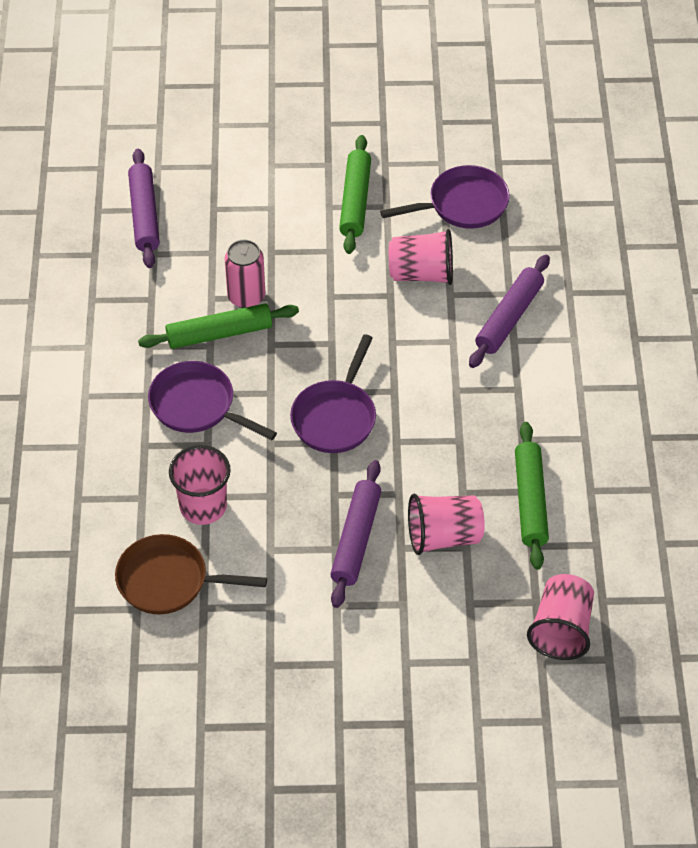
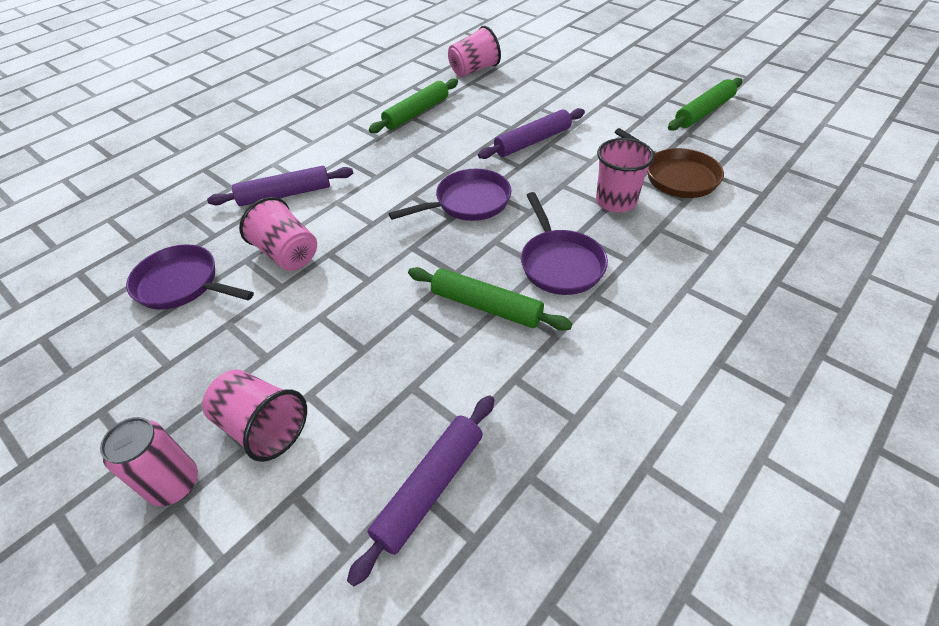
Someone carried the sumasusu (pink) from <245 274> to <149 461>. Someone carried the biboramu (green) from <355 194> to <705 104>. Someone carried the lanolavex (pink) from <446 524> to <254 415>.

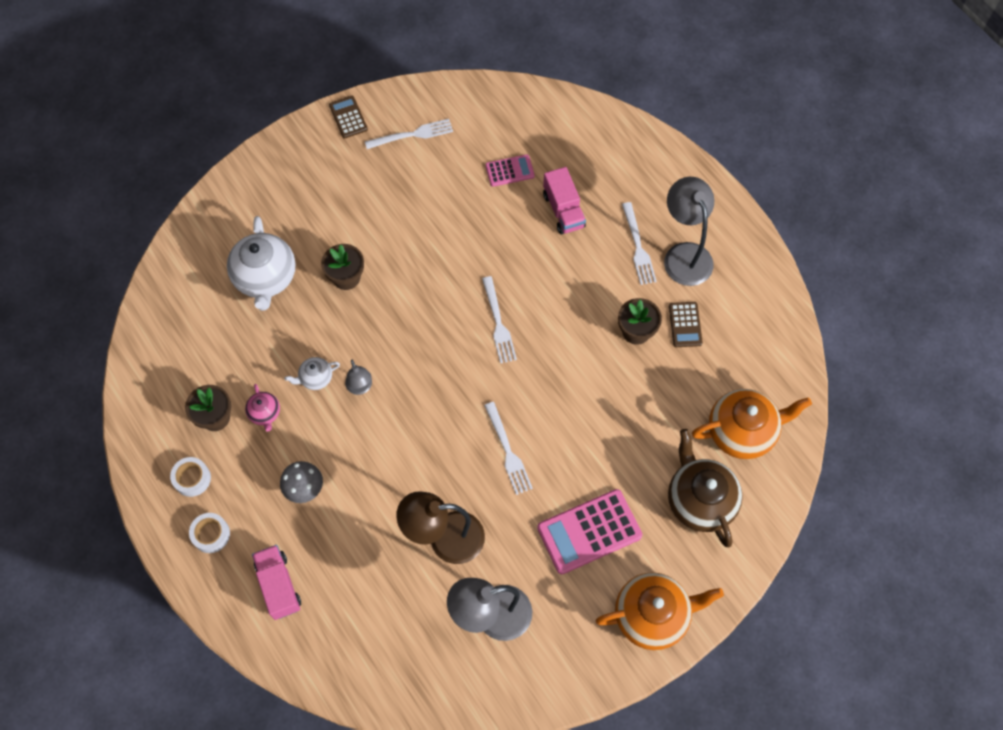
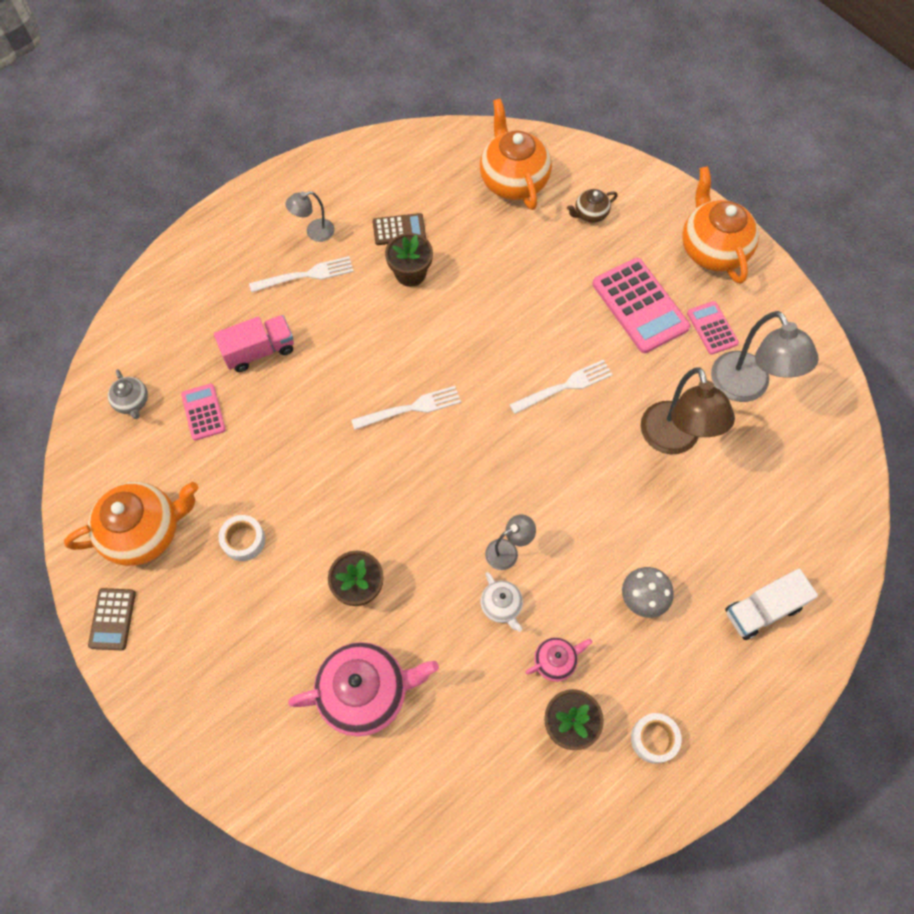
Someone put down the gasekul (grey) at <128 394>. Someone put down the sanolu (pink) at <713 328>. Someone carried the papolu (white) from <209 533> to <242 538>. Someone swapped the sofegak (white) at <409 134> for the gasekul (orange) at <131 524>. Someone repainted the gasekul (white) at <261 263>, which became the gasekul (pink) at <363 689>. Someone repainted the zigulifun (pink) at <276 582>, which became the zigulifun (white) at <771 604>. Someone rotated the sanolu (brown) at <348 117> by 60 degrees counterclockwise. Someone scaled the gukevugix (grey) at <689 231> by 0.52. Someone scaled the gasekul (brown) at <705 488> by 0.49.

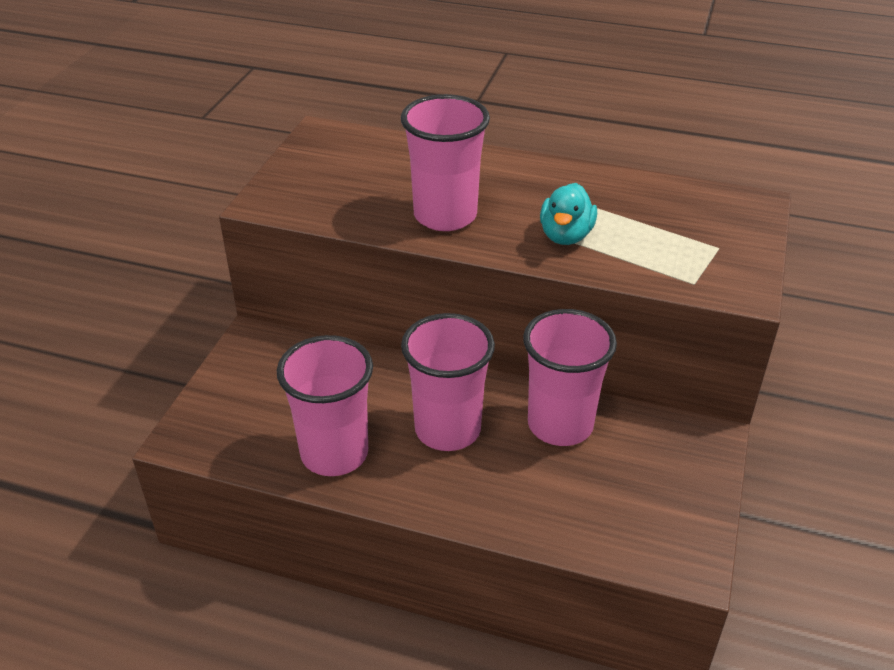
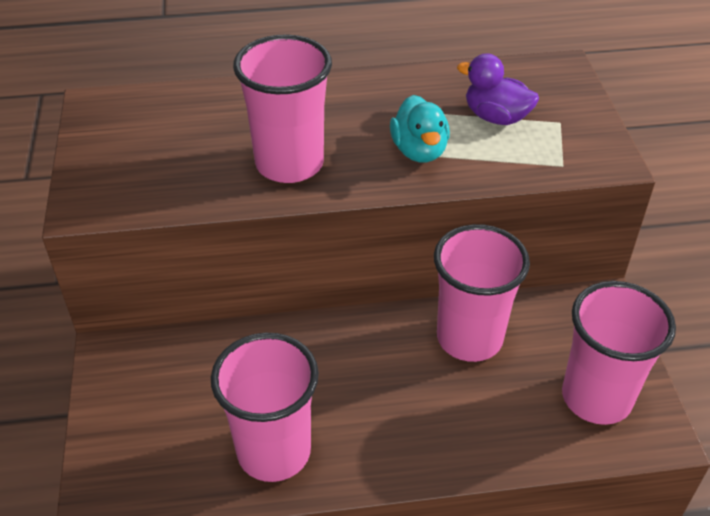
Someone put down the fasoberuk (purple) at <498 89>. Someone carried the lanolavex (pink) from <448 382> to <619 353>.

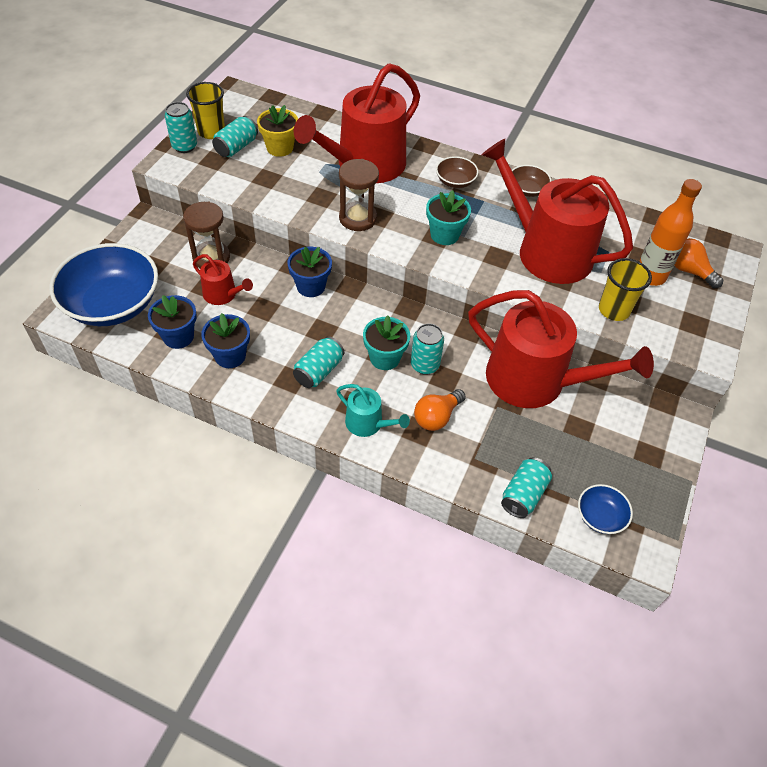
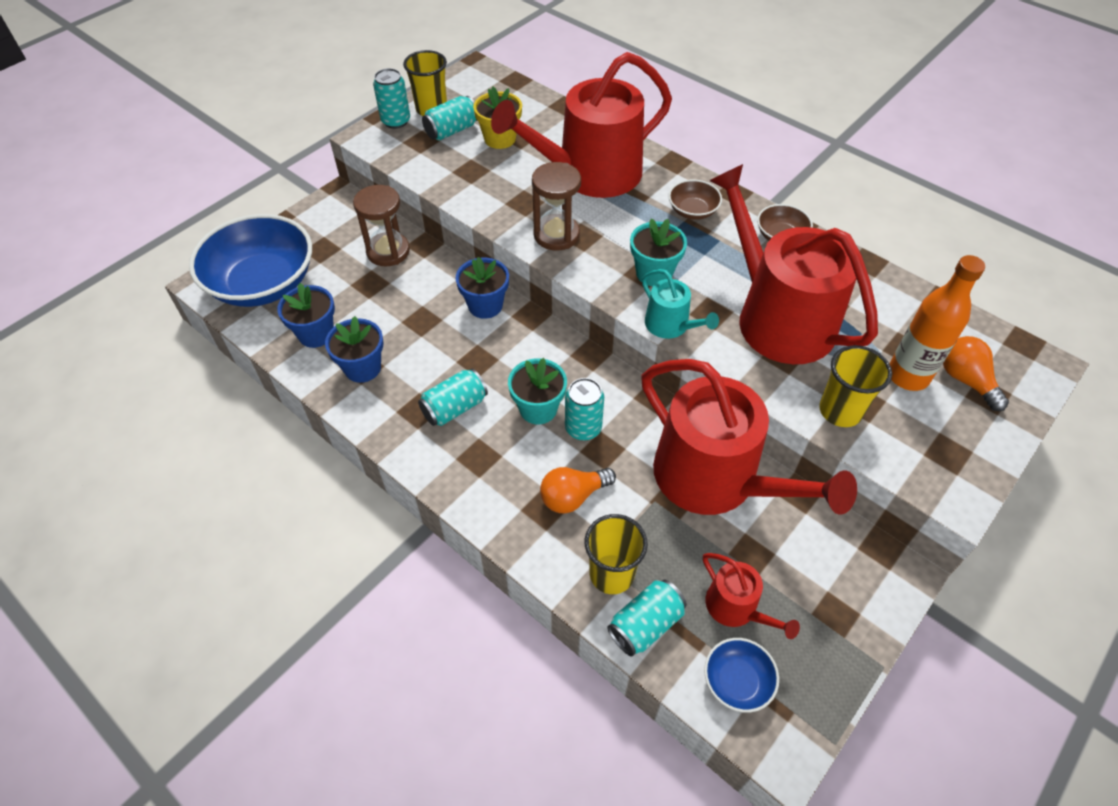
Someone put down the lanolavex (yellow) at <616 554>. Someone carried the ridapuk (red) from <223 279> to <751 596>. Someone carried the ridapuk (turquoise) from <373 410> to <680 304>.

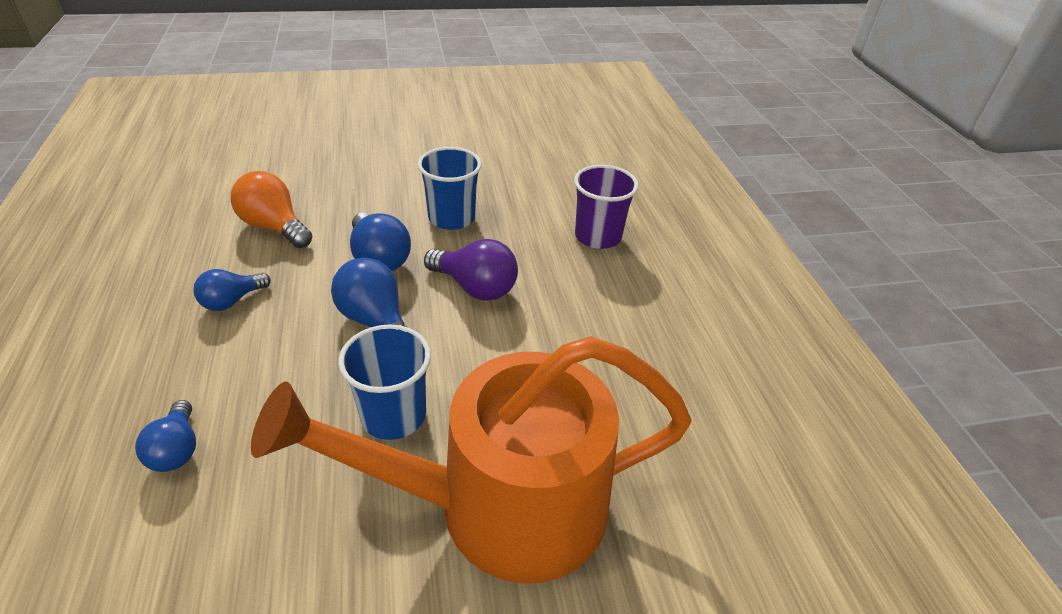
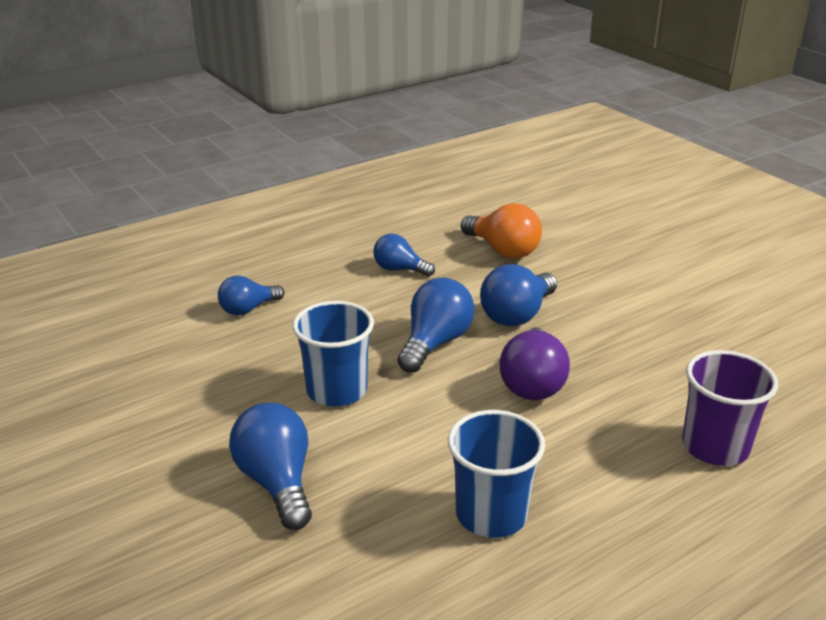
Someone carried the lanolavex (blue) from <450 188> to <496 474>. Someone swapped the ridapuk (orange) at <471 460> for the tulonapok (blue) at <270 466>. Someone rotated the tulonapok (orange) at <271 209> by 120 degrees clockwise.

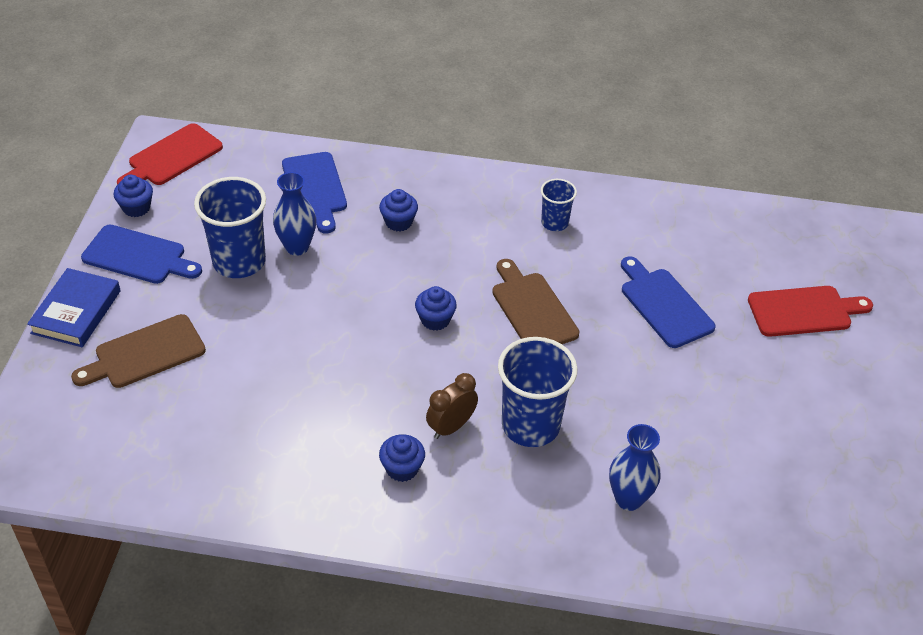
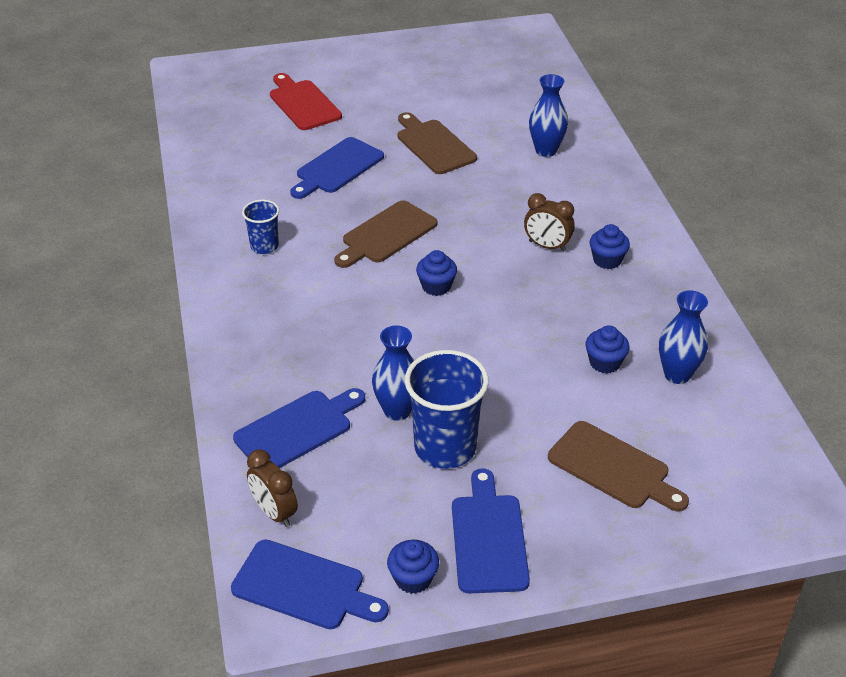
Someone took away the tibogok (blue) at <74 307>. Someone took away the lanolavex (blue) at <538 392>. Someone put down the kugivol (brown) at <272 488>. Someone put down the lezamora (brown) at <437 143>. Someone put down the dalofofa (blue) at <683 337>. Someone carried the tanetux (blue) from <398 210> to <607 349>. Someone repainted the lezamora (red) at <170 154>, which became the lezamora (blue) at <310 584>.

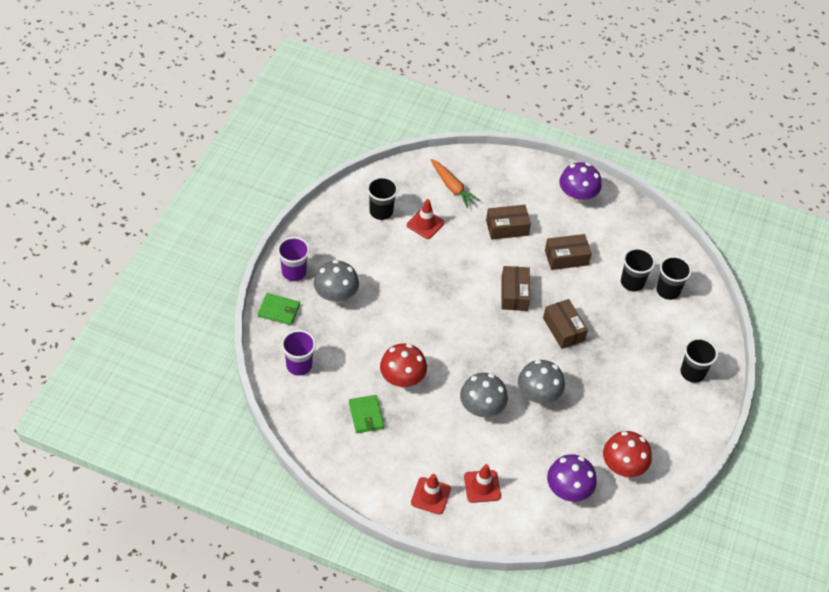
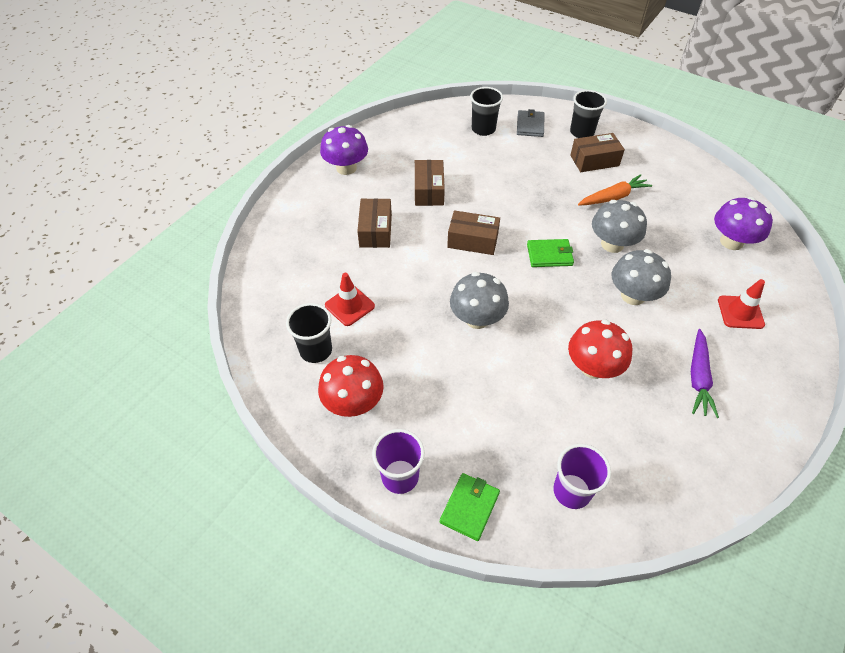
Someone took away the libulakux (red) at <431 494>. Someone took away the lanolavex (black) at <638 269>. Someone put down the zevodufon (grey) at <530 123>. Someone put down the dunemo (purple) at <705 373>. Someone carried the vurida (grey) from <336 282> to <479 300>. Someone carried the zevodufon (green) from <366 414> to <550 253>. Someone carried the dunemo (orange) from <455 183> to <615 190>. Someone carried the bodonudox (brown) from <565 324> to <597 152>. Someone carried the vurida (red) from <627 454> to <351 386>.

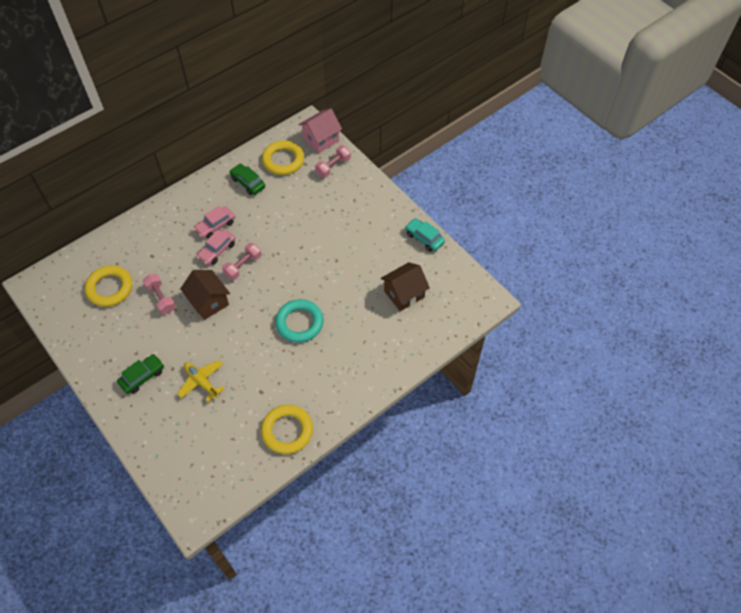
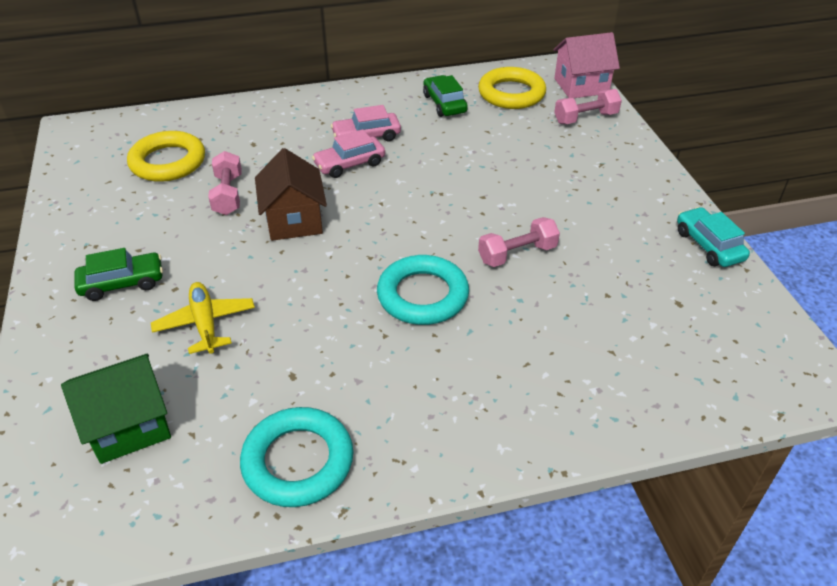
Someone took away the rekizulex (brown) at <405 286>. Someone put down the rekizulex (green) at <116 408>. Someone carried the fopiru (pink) from <241 261> to <519 242>. Someone repainted the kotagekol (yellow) at <287 429>, which became the kotagekol (turquoise) at <296 457>.

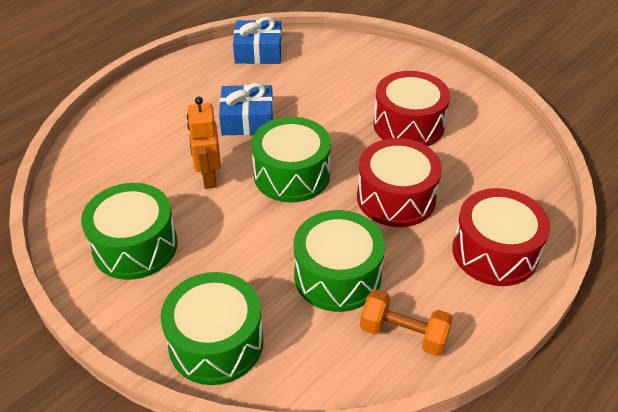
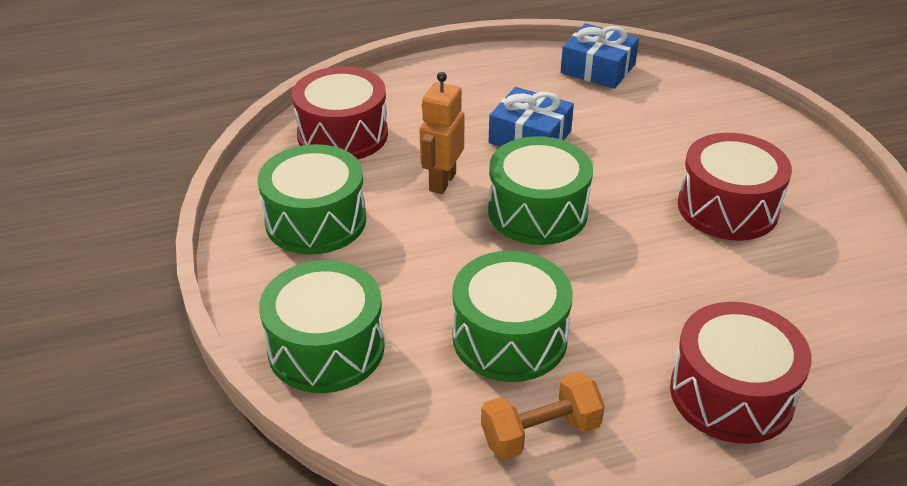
Someone carried the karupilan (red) from <399 182> to <340 112>. Someone rotated the fopiru (orange) at <406 322> by 75 degrees counterclockwise.

